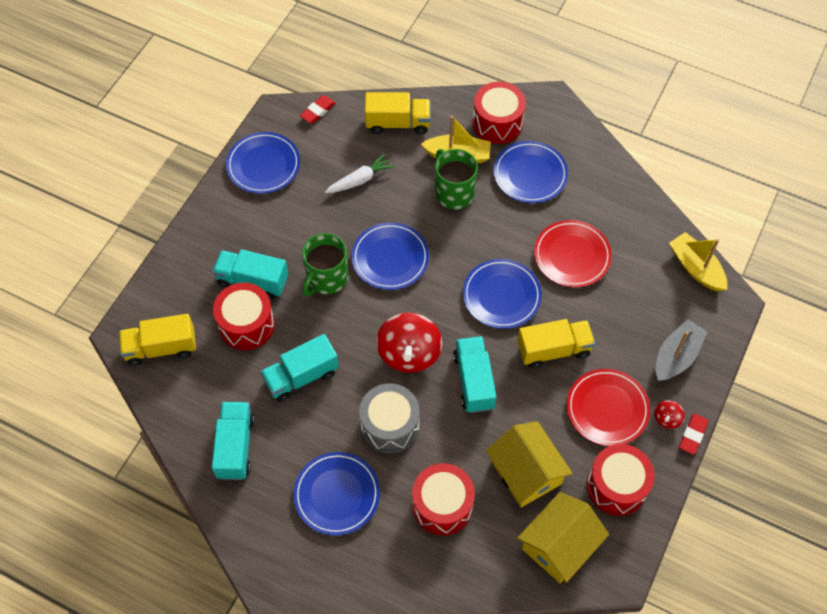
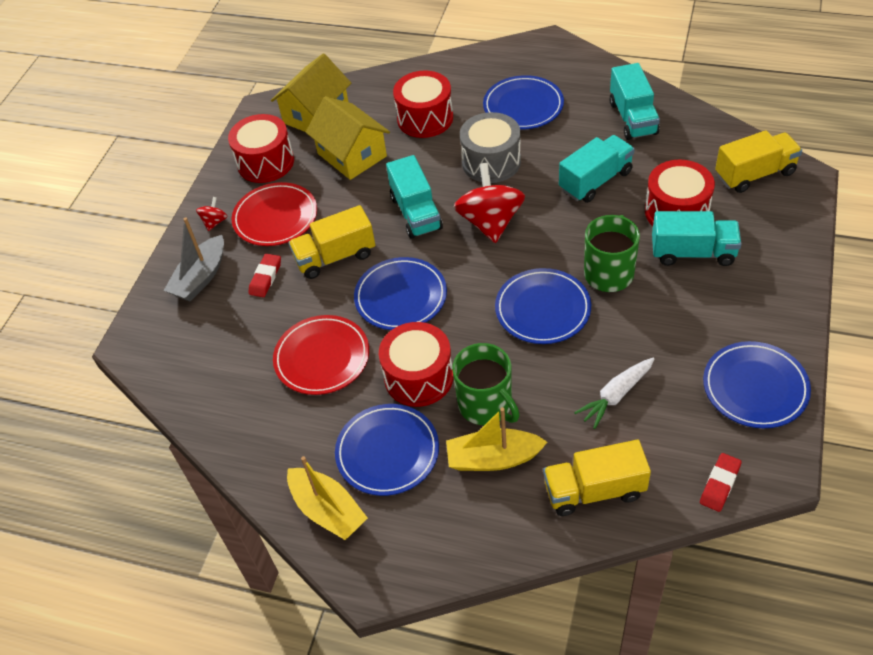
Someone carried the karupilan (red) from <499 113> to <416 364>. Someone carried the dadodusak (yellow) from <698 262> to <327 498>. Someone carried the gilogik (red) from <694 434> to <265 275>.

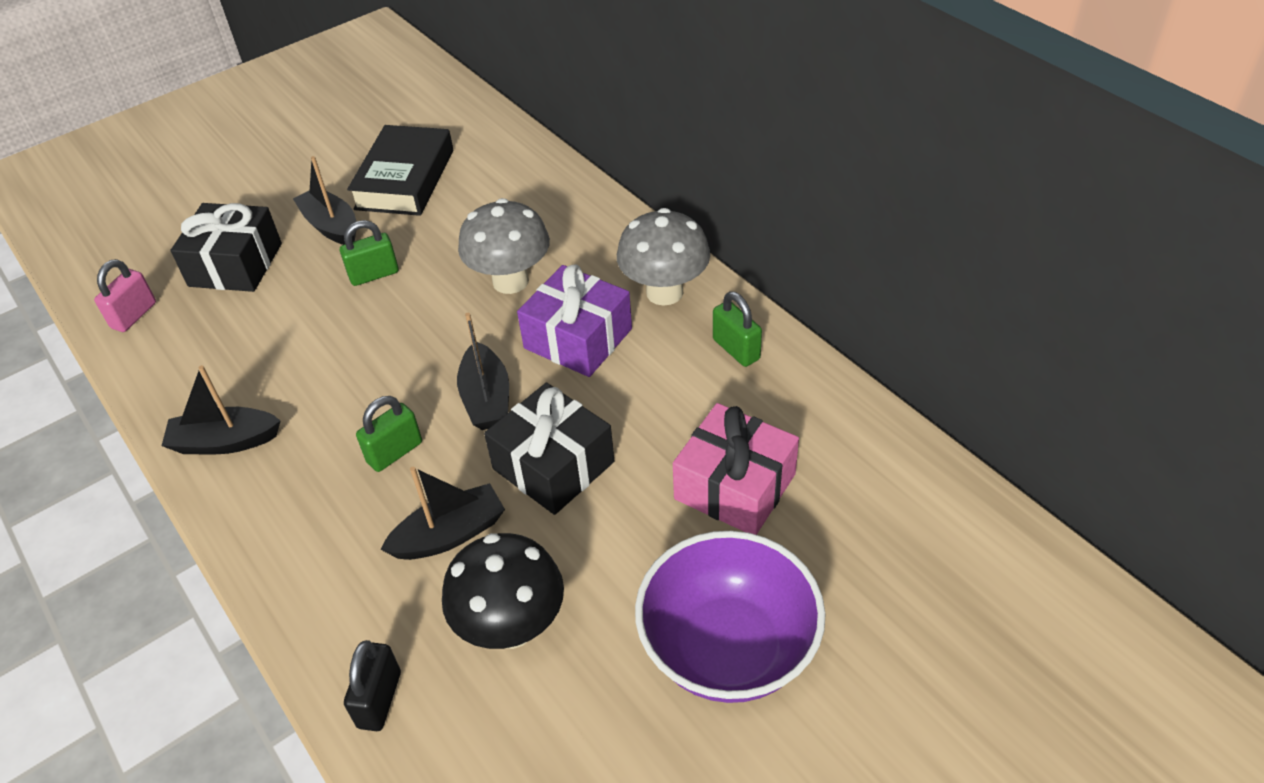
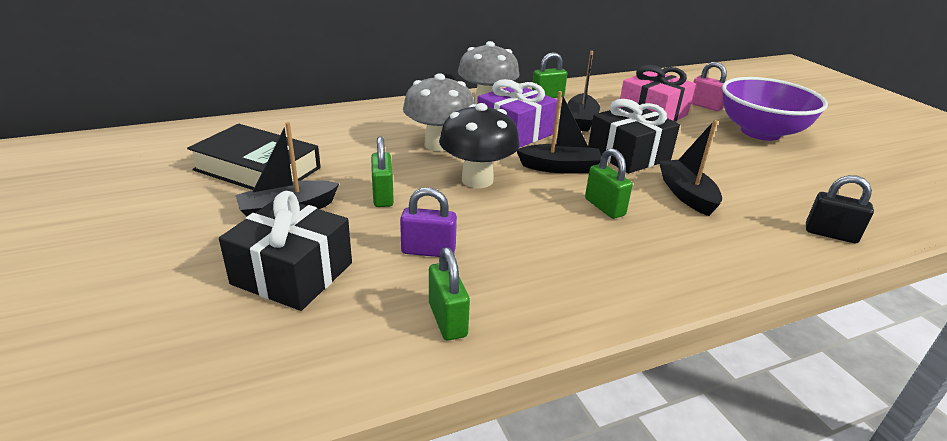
Someone put down the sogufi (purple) at <428 222>. Someone put down the sogufi (green) at <449 294>. Someone carried the sogufi (pink) from <125 295> to <709 86>. Someone carried the dadodusak (black) from <221 409> to <583 91>. Someone carried the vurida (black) from <503 591> to <479 145>.

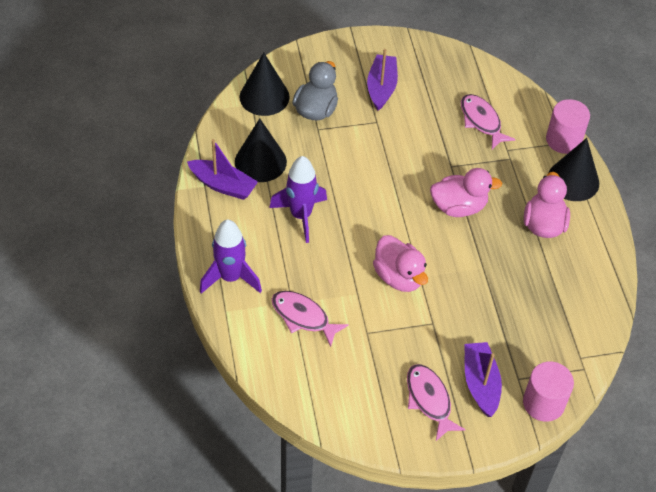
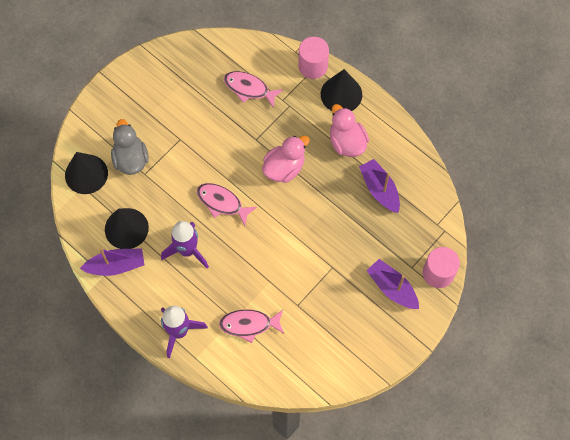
Someone took away the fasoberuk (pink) at <400 263>. Someone carried the dadodusak (purple) from <382 80> to <379 186>. Someone carried the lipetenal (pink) from <436 402> to <227 204>.

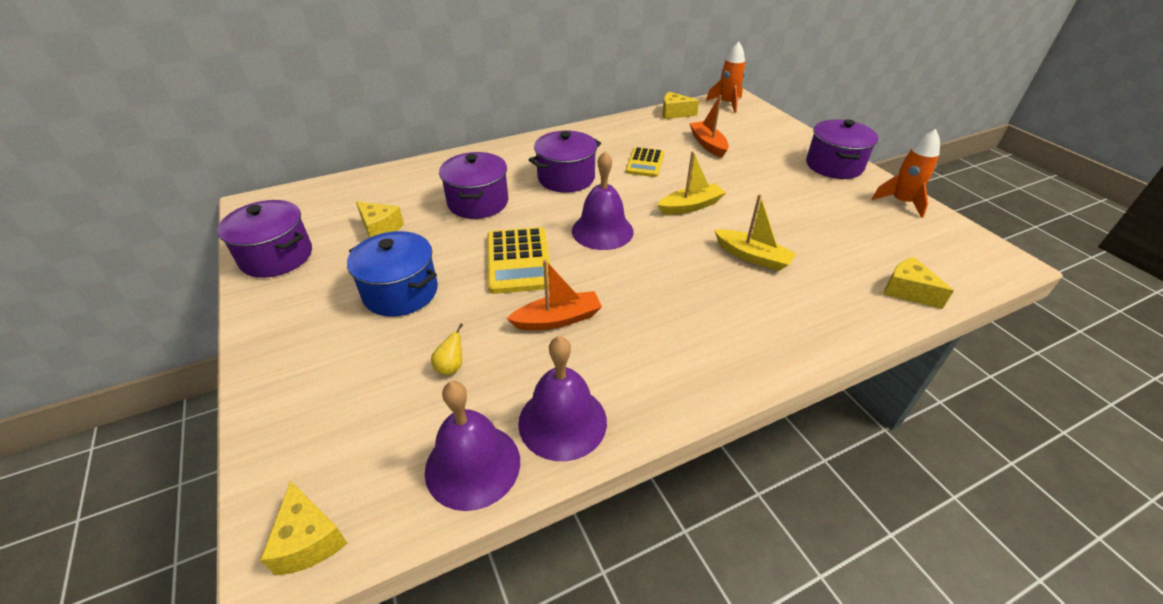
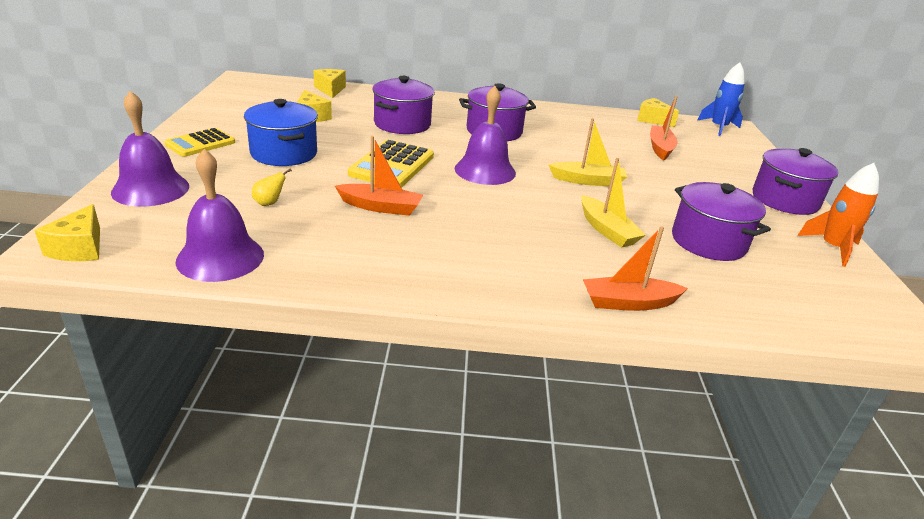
Someone put down the dadodusak (orange) at <635 268>. Someone carried the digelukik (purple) from <264 239> to <721 221>. Someone carried the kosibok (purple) from <562 398> to <150 149>. Someone carried the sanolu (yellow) from <645 162> to <199 142>. Someone carried the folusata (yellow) from <919 283> to <329 83>. Someone repainted the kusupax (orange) at <725 77>, which became the kusupax (blue) at <721 99>.

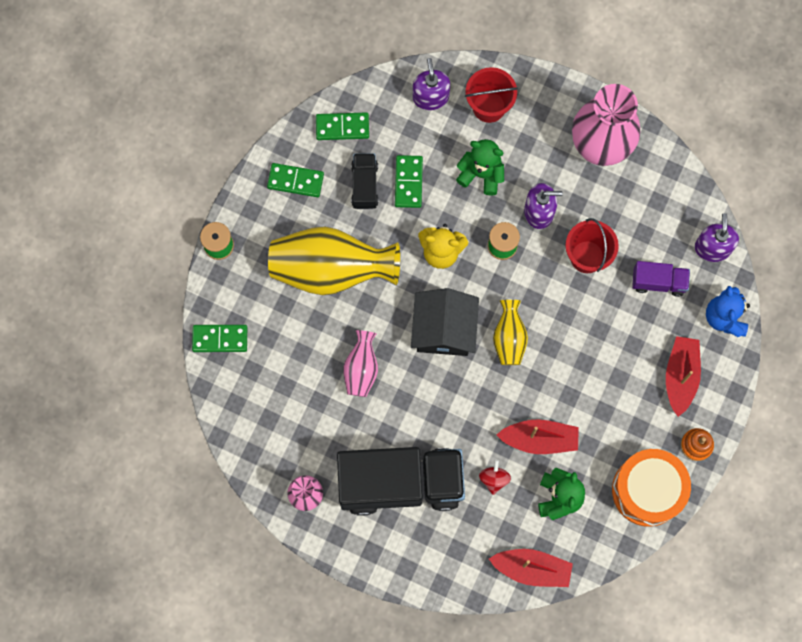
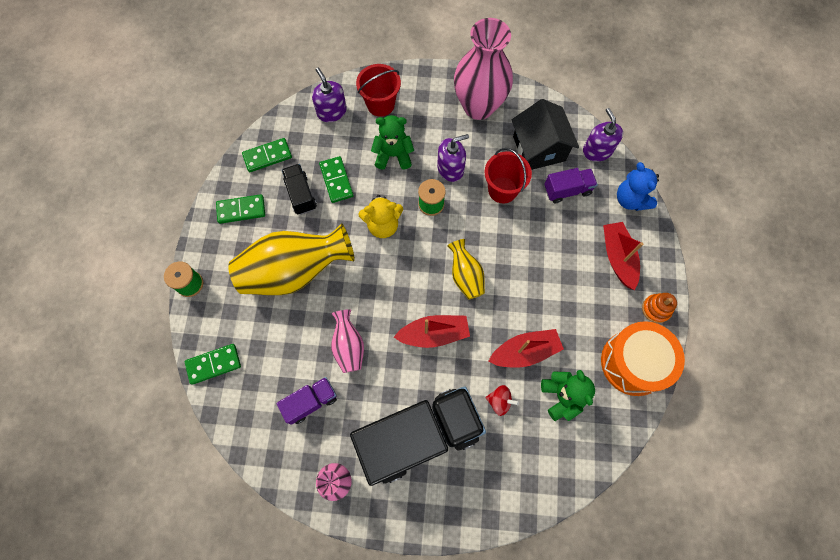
Someone put down the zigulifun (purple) at <306 401>. Someone carried the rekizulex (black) from <445 322> to <545 134>. Someone carried the dadodusak (red) from <531 568> to <432 331>. Someone rotated the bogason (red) at <495 477> by 120 degrees clockwise.

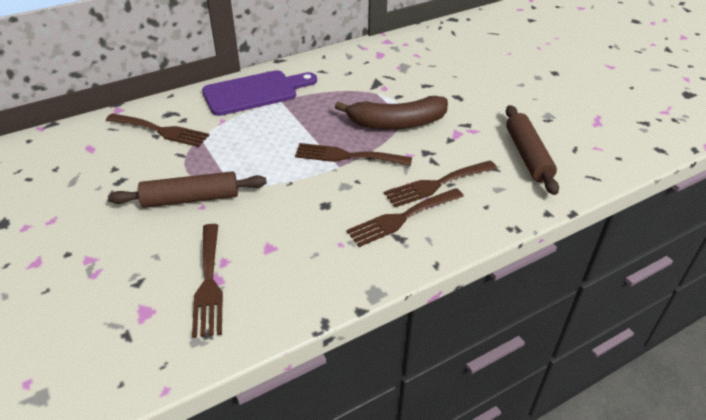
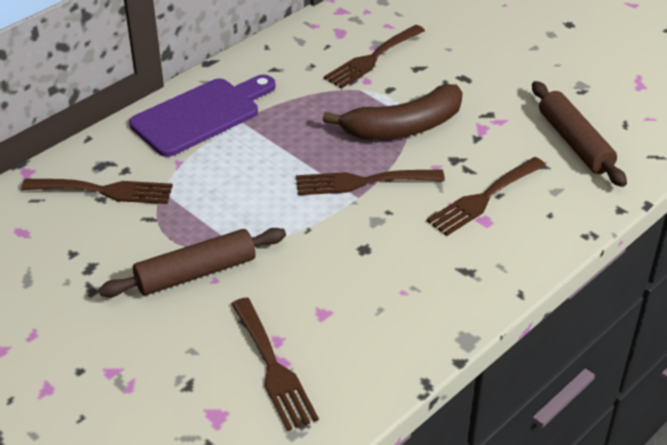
Someone carried the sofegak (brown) from <405 217> to <374 57>.

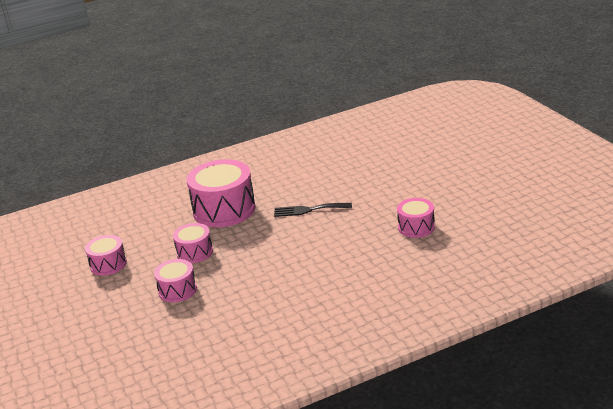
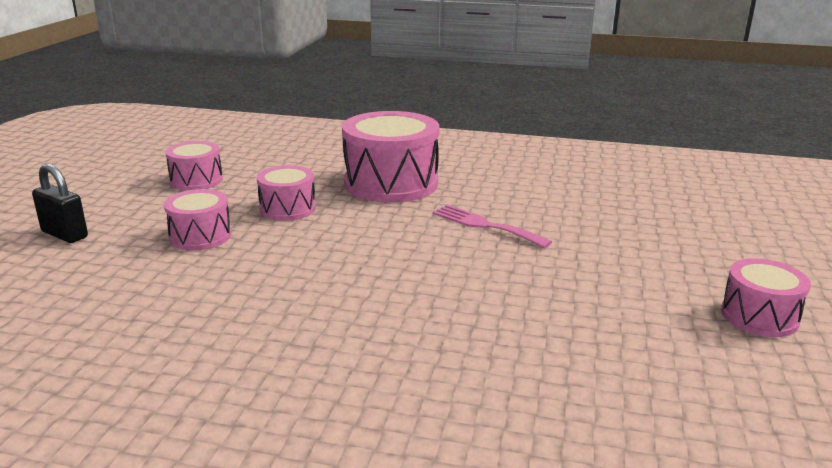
Someone put down the sogufi (black) at <60 203>. Someone carried the karupilan (pink) from <416 218> to <766 297>. Someone repainted the sofegak (black) at <313 210>, which became the sofegak (pink) at <492 226>.

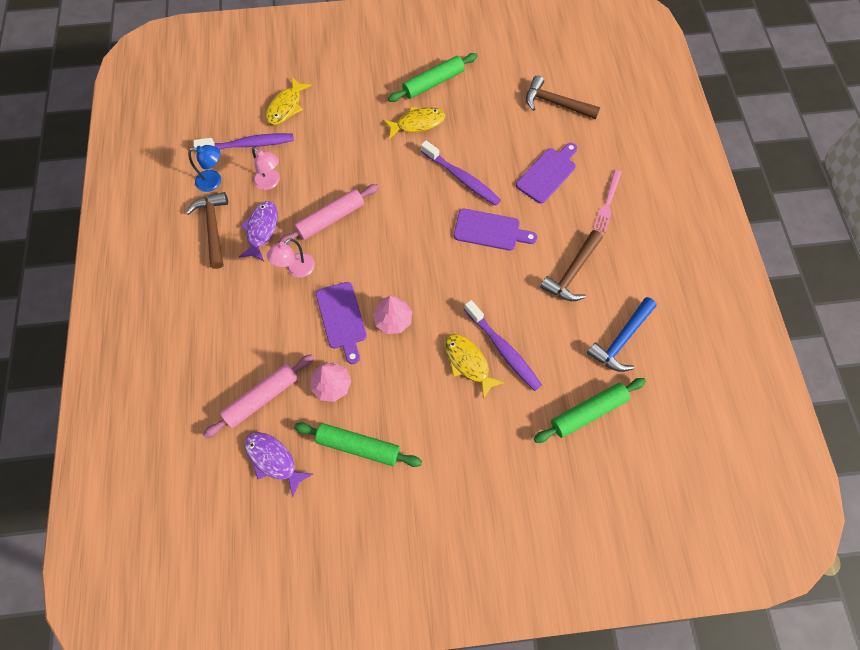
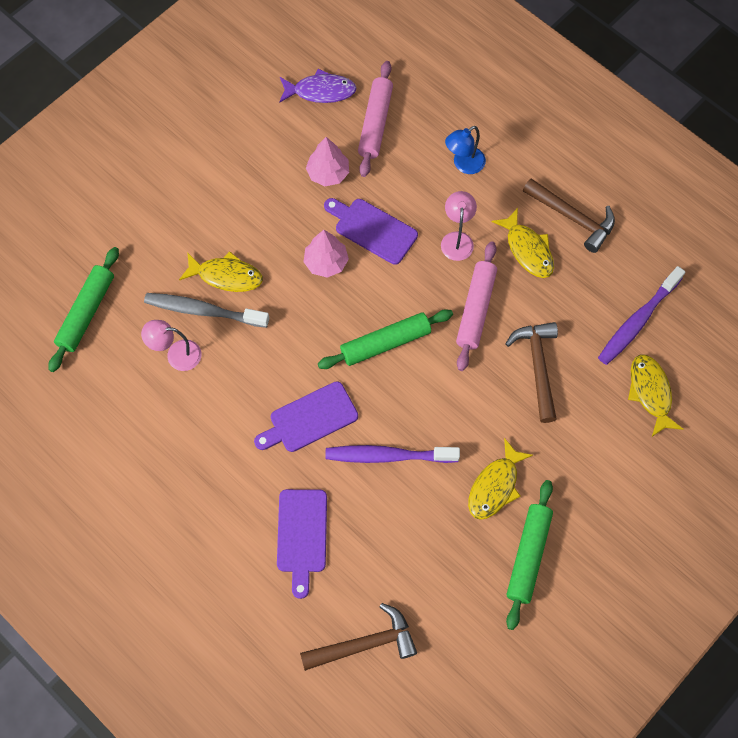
Someone took away the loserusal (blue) at <622 334>. Someone took away the sofegak (pink) at <607 201>. Someone carried the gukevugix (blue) from <204 168> to <465 150>. Someone carried the gukevugix (pink) from <266 168> to <171 345>. Someone carried the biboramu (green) from <358 444> to <385 339>. Someone carried the loserusal (brown) from <571 265> to <531 372>. Someone repainted the lipetenal (purple) at <258 231>, which became the lipetenal (yellow) at <523 243>. Someone repainted the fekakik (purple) at <503 345>, which became the fekakik (grey) at <206 310>.

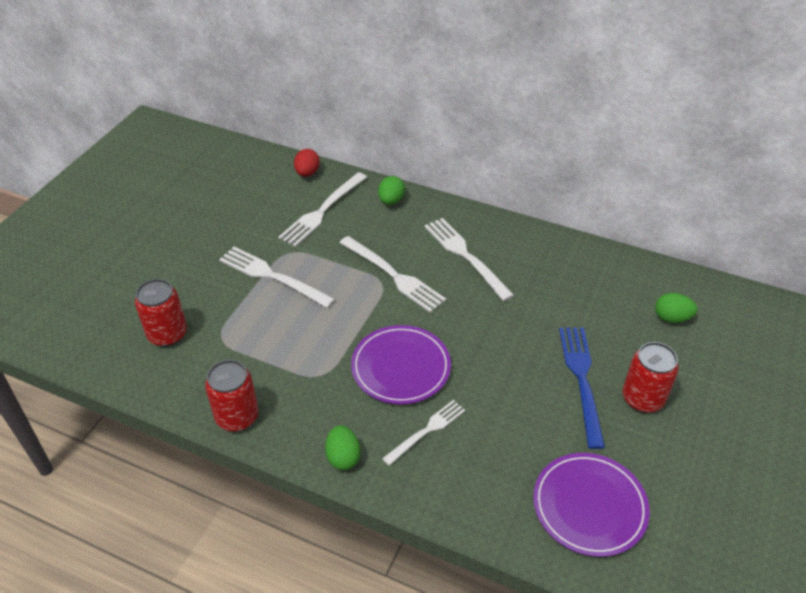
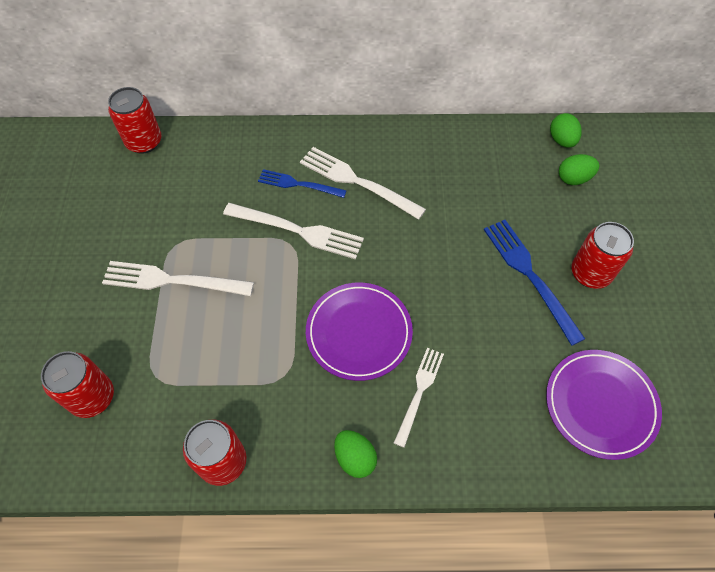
Someone took away the sofegak (white) at <322 209>. Someone put down the sofegak (blue) at <302 183>. Someone carried the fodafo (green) from <391 190> to <566 130>. Someone swapped the fodafo (red) at <307 163> for the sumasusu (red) at <135 120>.

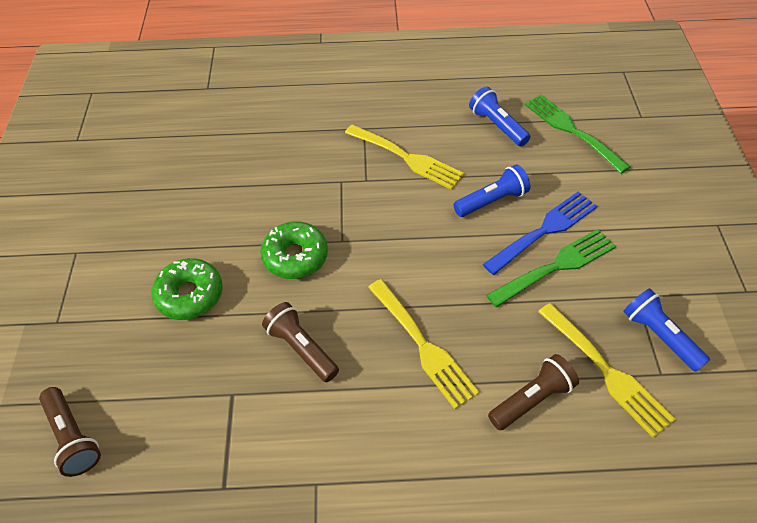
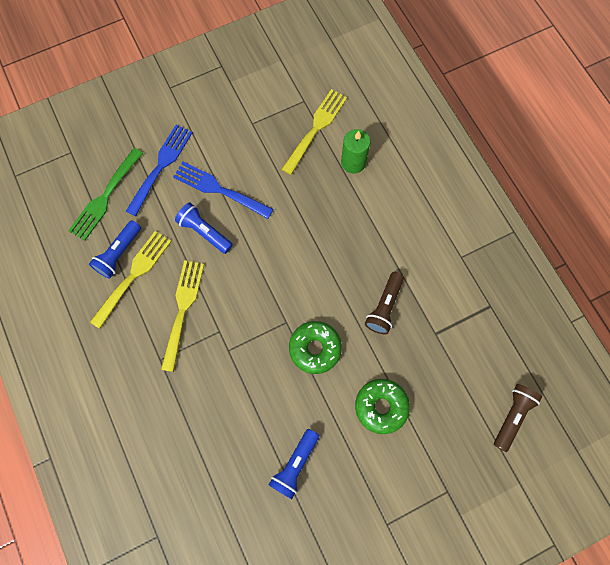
Someone took away the sofegak (green) at <551 268>. Someone put down the sofegak (blue) at <159 170>. Someone carried the sofegak (yellow) from <423 344> to <131 280>. Someone carried the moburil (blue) from <666 330> to <294 464>. Someone swapped the moburil (brown) at <533 392> for the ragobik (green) at <356 151>.

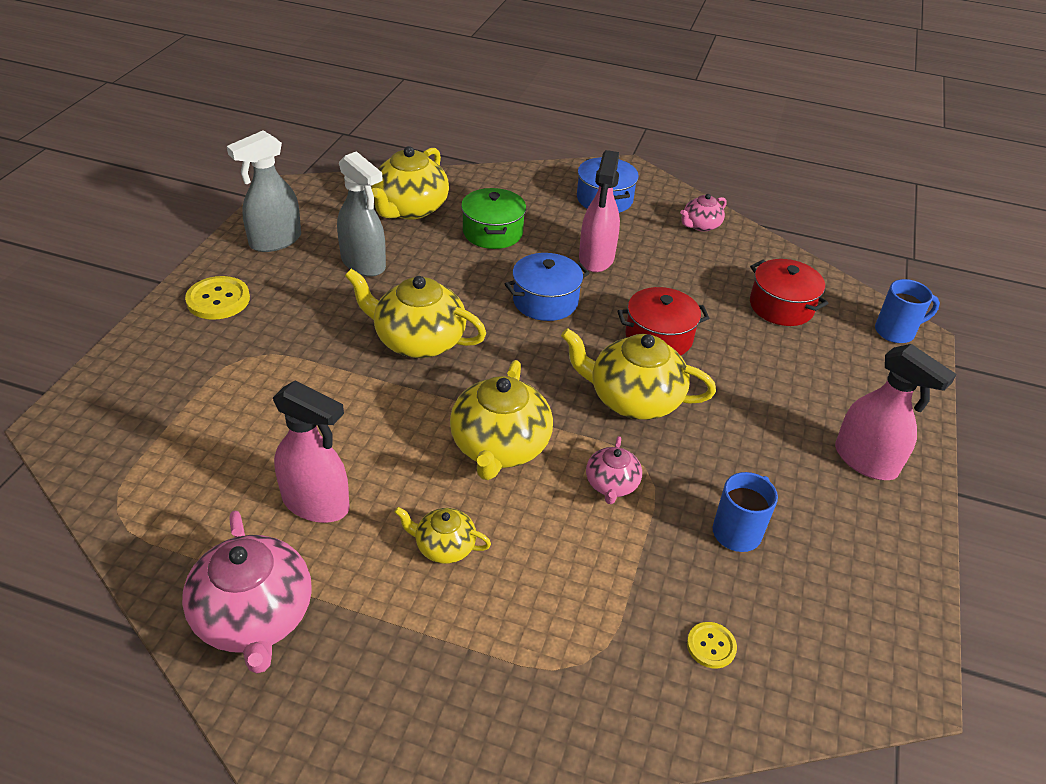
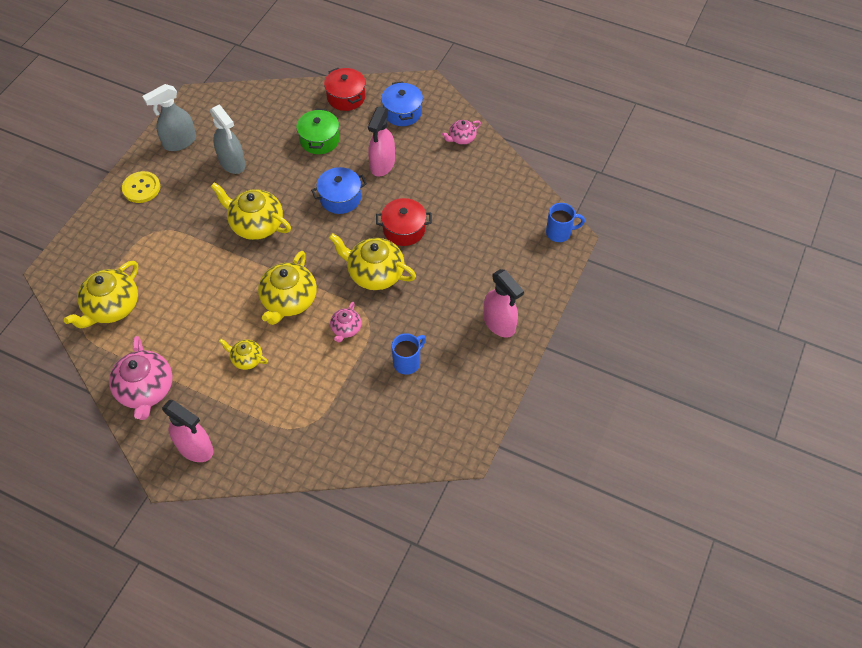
Someone took away the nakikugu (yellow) at <712 645>. Someone carried the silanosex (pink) from <311 452> to <188 431>. Someone carried the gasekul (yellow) from <410 183> to <101 295>. Someone carried the digelukik (red) from <789 292> to <344 89>.

